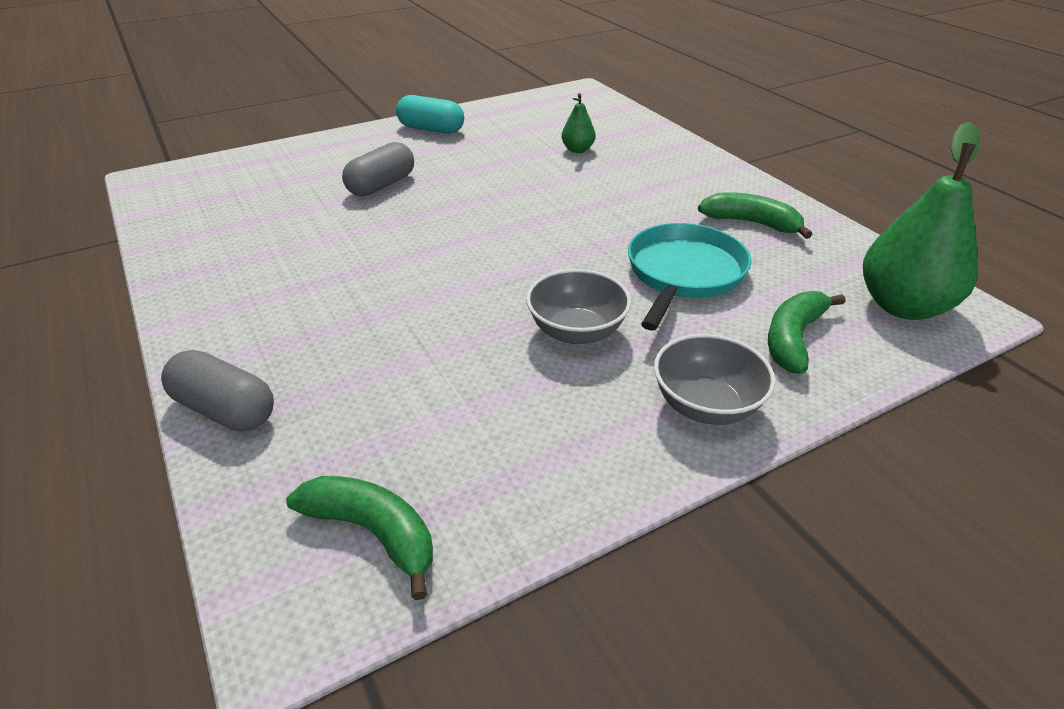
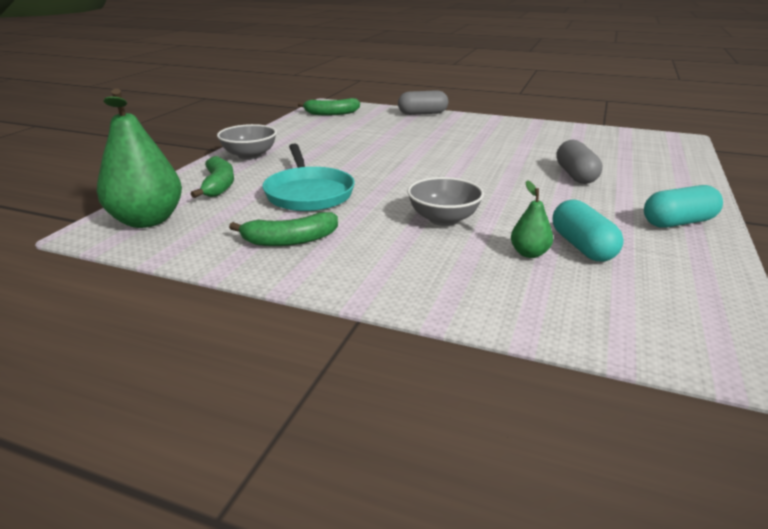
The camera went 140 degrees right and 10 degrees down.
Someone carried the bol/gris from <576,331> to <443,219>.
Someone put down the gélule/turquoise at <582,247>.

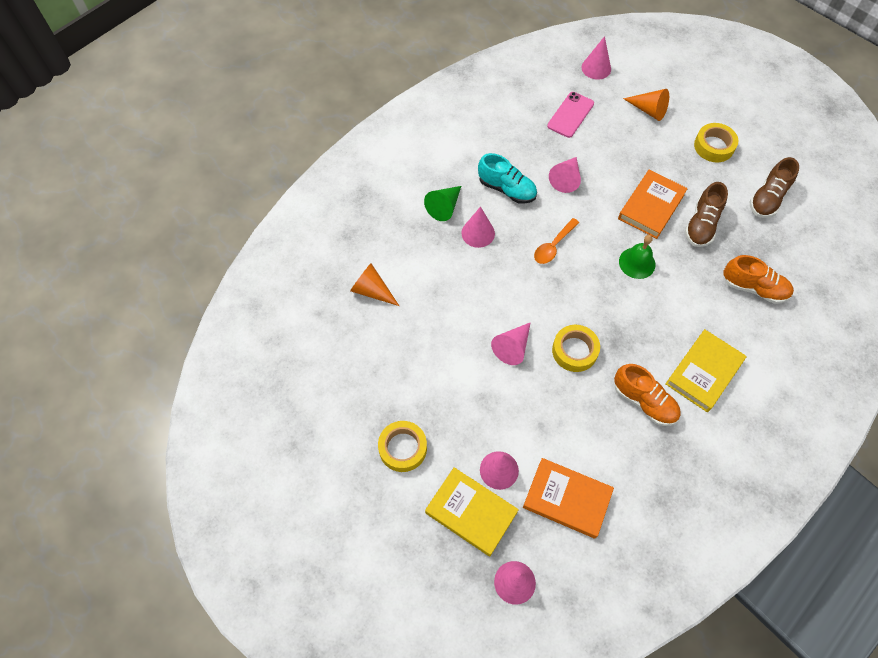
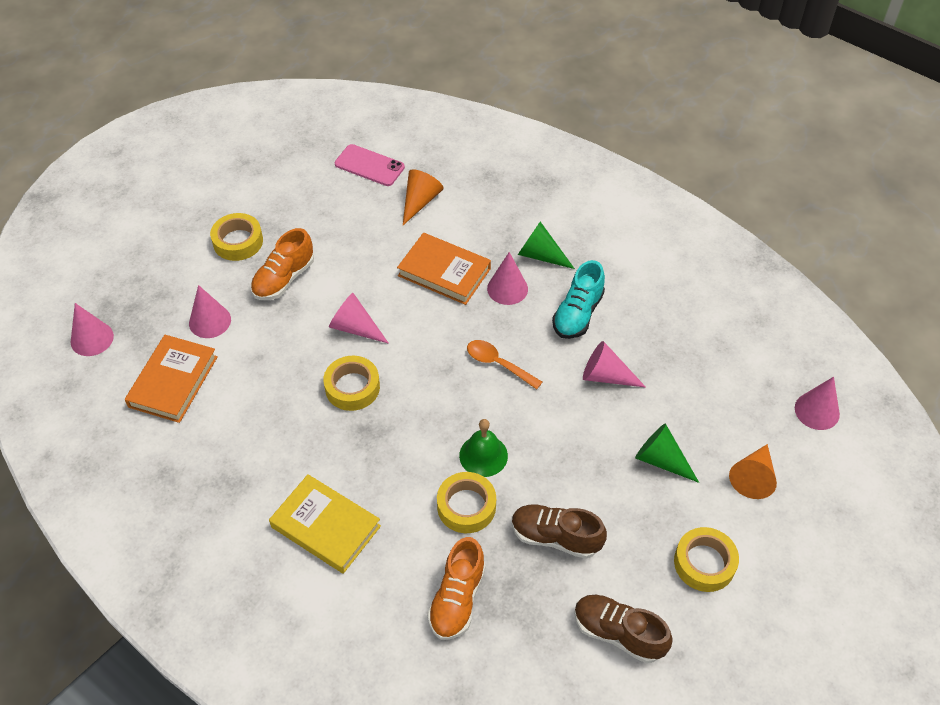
The camera went 85 degrees right and 10 degrees down.
Someone carried the chaussure/orange from <644,401> to <284,279>.
Someone carried the téléphone/rose from <570,115> to <369,165>.
Someone carried the livre/orange from <651,206> to <444,272>.
Someone put down the ruban adhésif/jaune at <466,506>.
Someone put down the cône/vert at <661,460>.
Someone took away the livre/jaune at <471,512>.

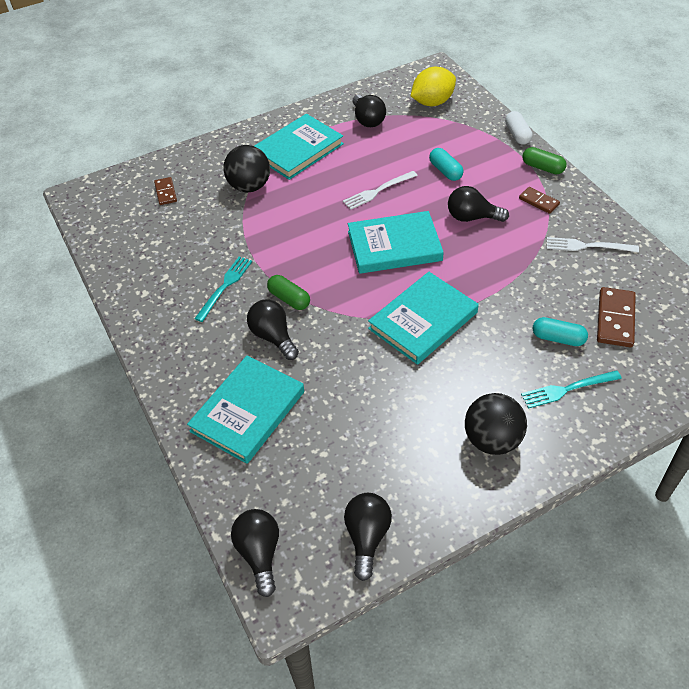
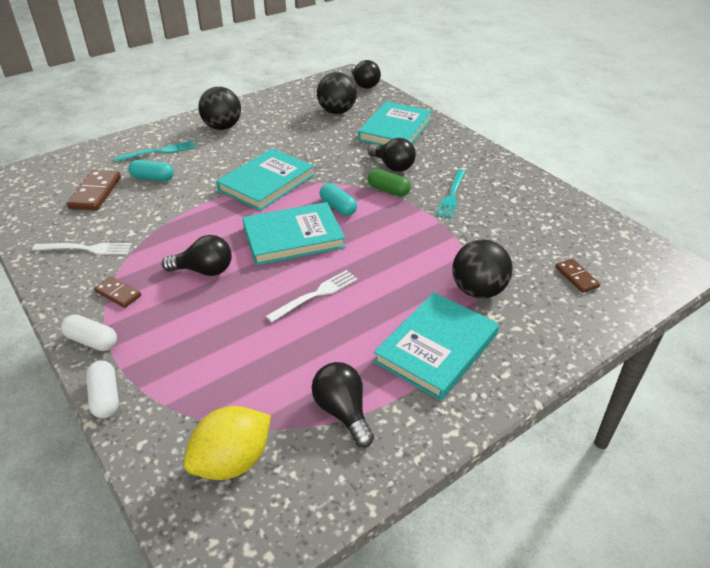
The camera went 170 degrees right and 10 degrees down.
Someone repainted the gélule/vert at <542,167>, which became the gélule/blanc at <92,341>.
Someone put down the balle/noir at <337,112>.
Someone carried the gélule/turquoise from <445,171> to <338,207>.
Someone took away the ampoule/noir at <367,537>.

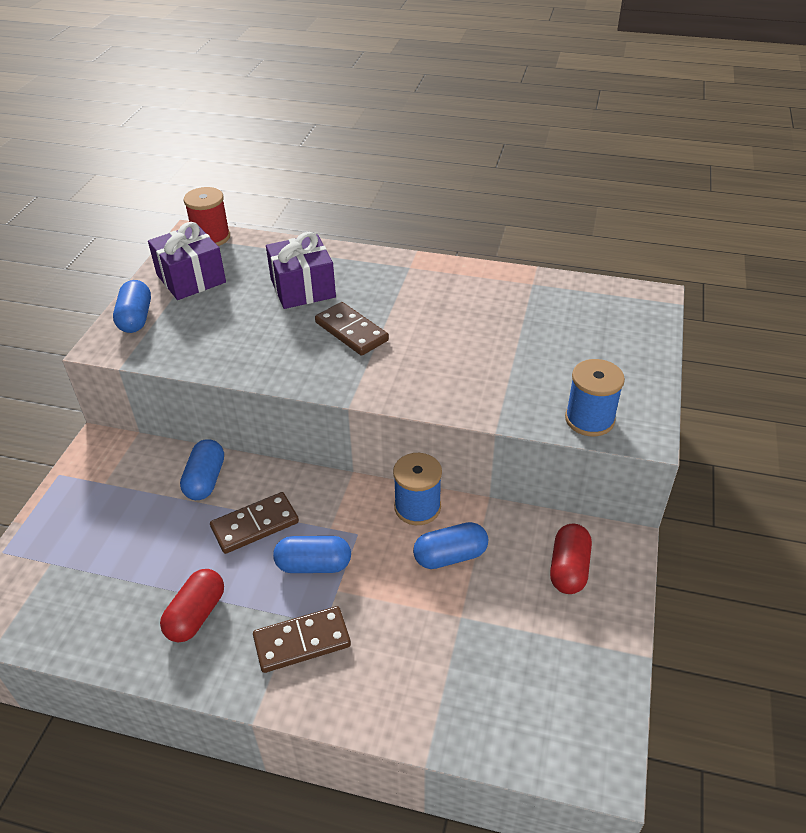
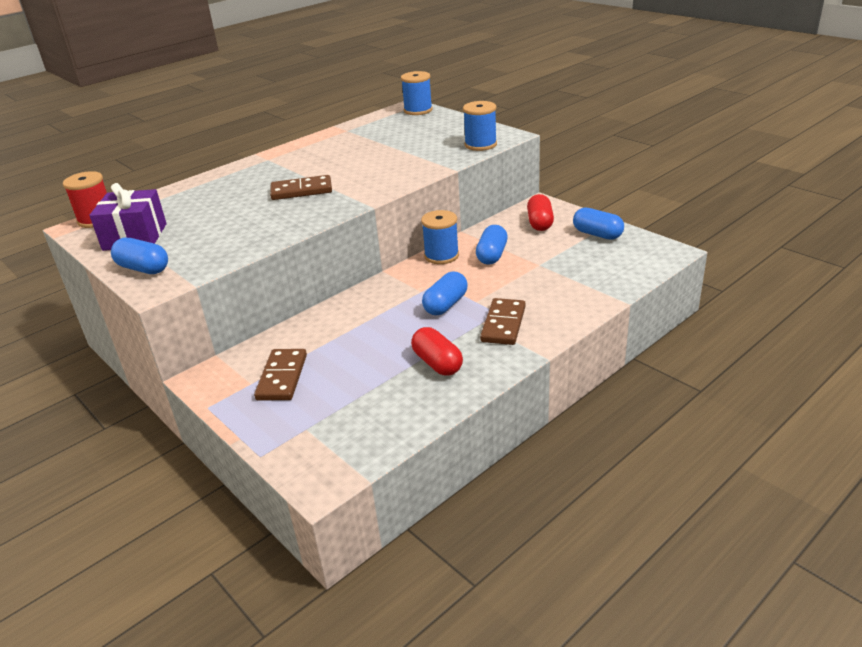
The camera went 55 degrees left and 10 degrees down.
Someone carried the domino/marron from <255,525> to <282,377>.
Someone put down the bobine/bleu at <418,110>.
Someone rotated the gélule/rouge at <568,568> by 45 degrees clockwise.
Someone carried the gélule/bleu from <205,480> to <597,234>.
Someone took away the cadeau/violet at <302,288>.

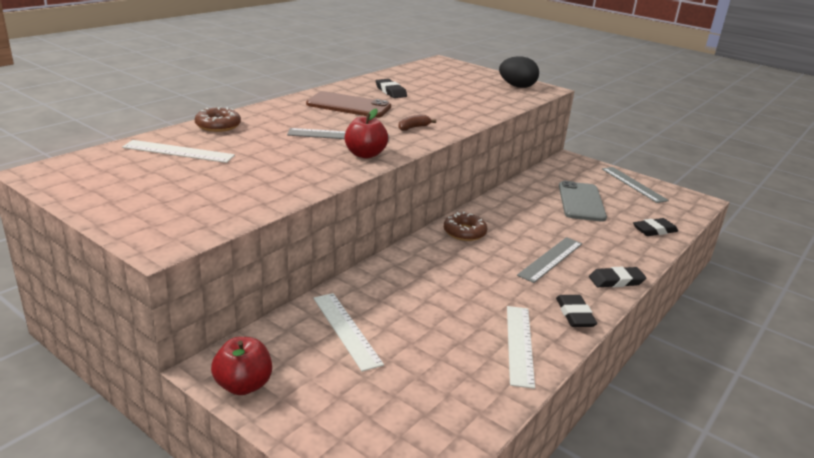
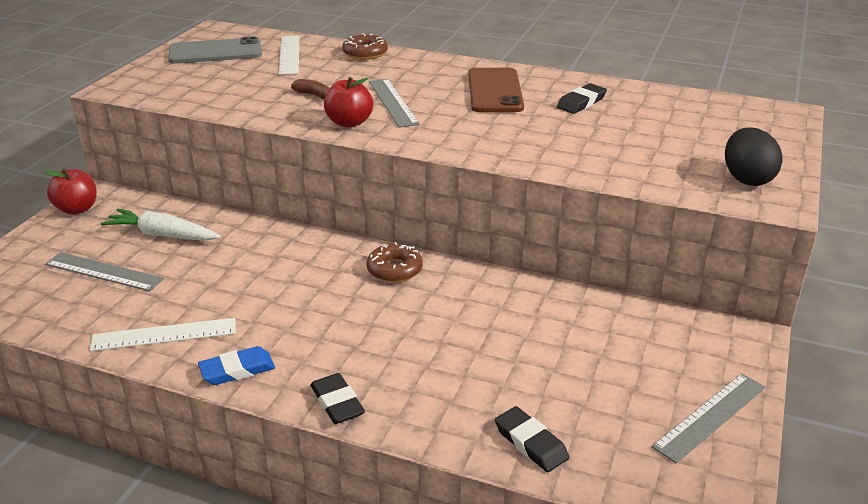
The camera went 75 degrees right and 5 degrees up.
Someone carried the règle/gris from <550,259> to <104,271>.
Someone swapped the règle/blanc at <346,330> for the carotte/blanc at <162,235>.
Someone carried the téléphone/gris from <581,202> to <215,52>.
Someone repainted the gomme/noir at <575,314>, which became the gomme/bleu at <237,370>.
Someone carried the banane/marron from <413,128> to <314,95>.

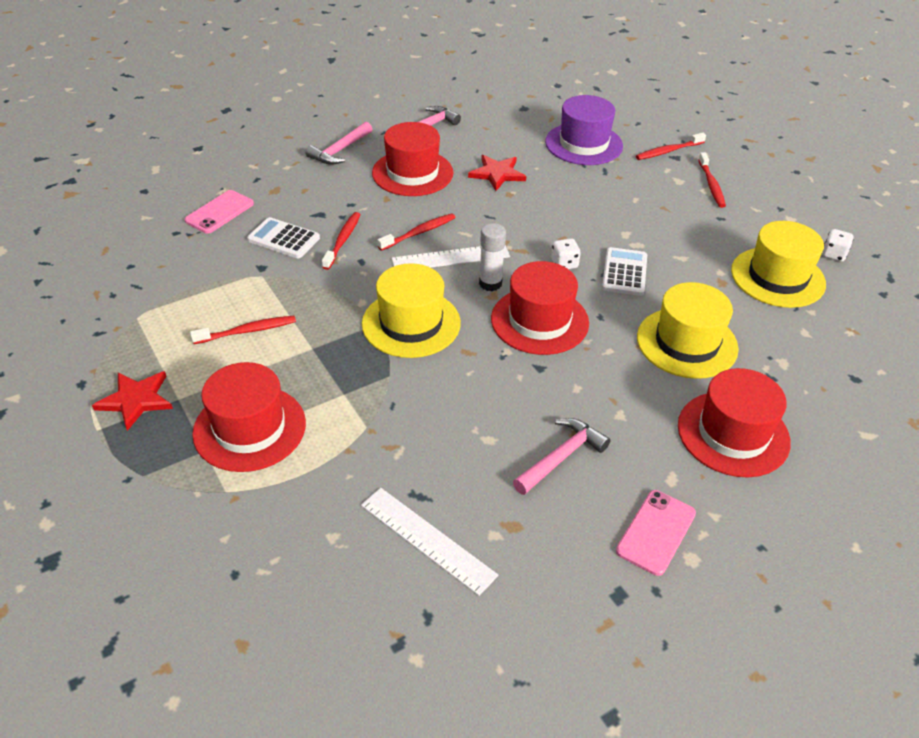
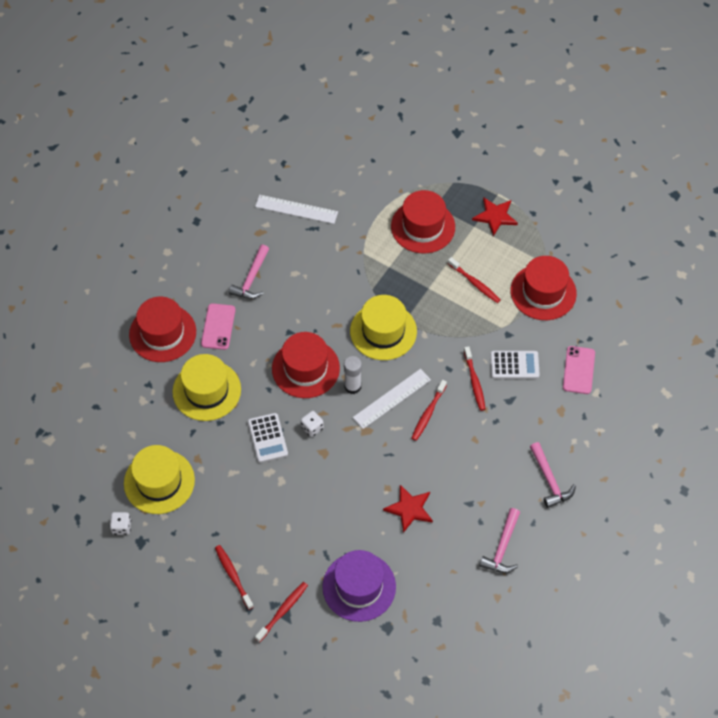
The camera went 155 degrees right and 15 degrees up.
Someone carried the téléphone/rose from <656,532> to <218,327>.
Someone rotated the brosse à dents/rouge at <247,331> by 90 degrees counterclockwise.
Someone carried the chapeau/rouge from <412,173> to <543,292>.
Someone rotated the marteau/rose at <340,150> by 150 degrees clockwise.

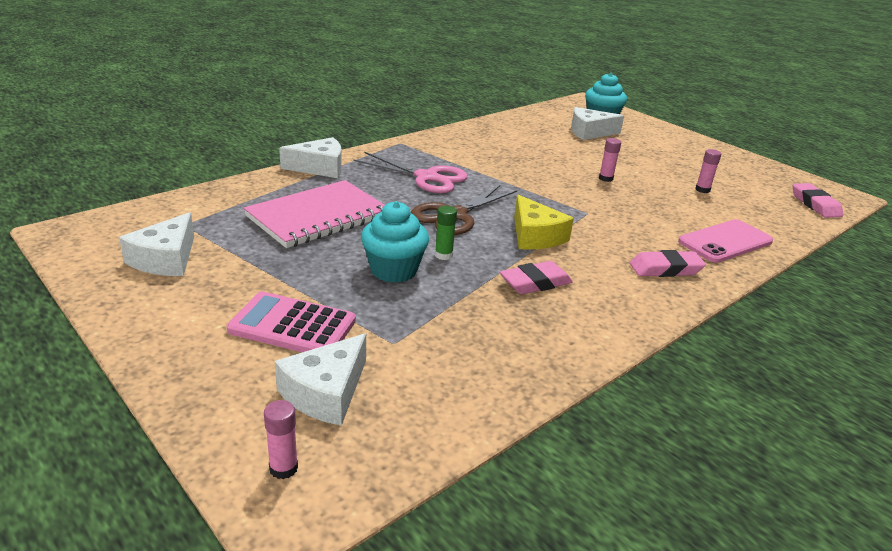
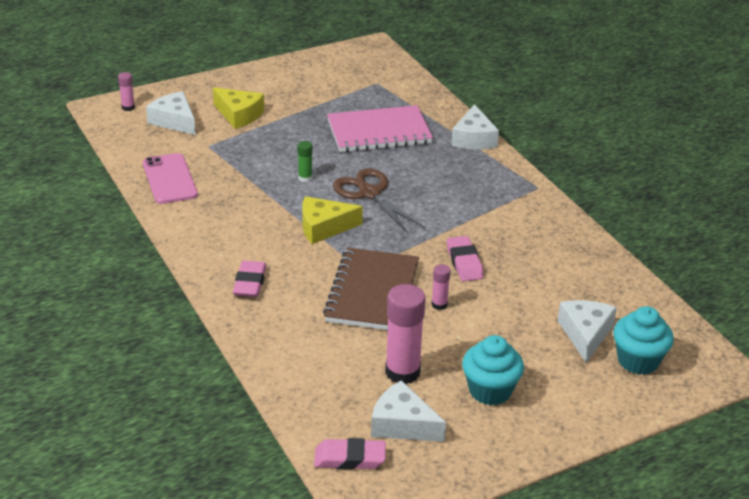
The camera went 105 degrees right and 5 degrees up.
Someone carried the téléphone/rose from <725,242> to <169,179>.
Someone swapped the calculatrice/rose at <292,326> for the fromage/jaune at <239,115>.
Someone put down the carnet/marron at <373,292>.
Someone rotated the carnet/rose at <318,216> by 75 degrees counterclockwise.
Someone carried the fromage/blanc from <166,259> to <402,424>.
Someone scaled the bâton de colle/rose at <702,190> by 2.05.
Someone carried the gomme/rose from <535,283> to <464,262>.
Someone carried the muffin/turquoise from <394,270> to <490,391>.
Someone took away the ciseaux/rose at <427,177>.

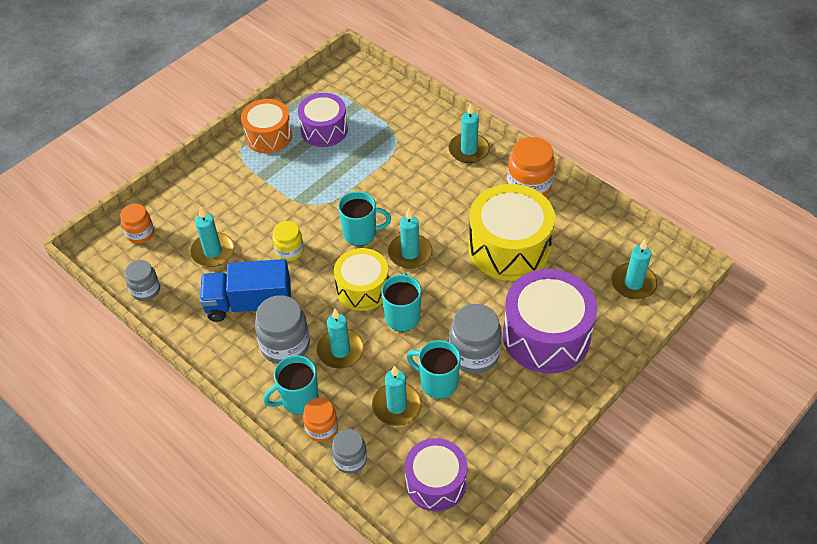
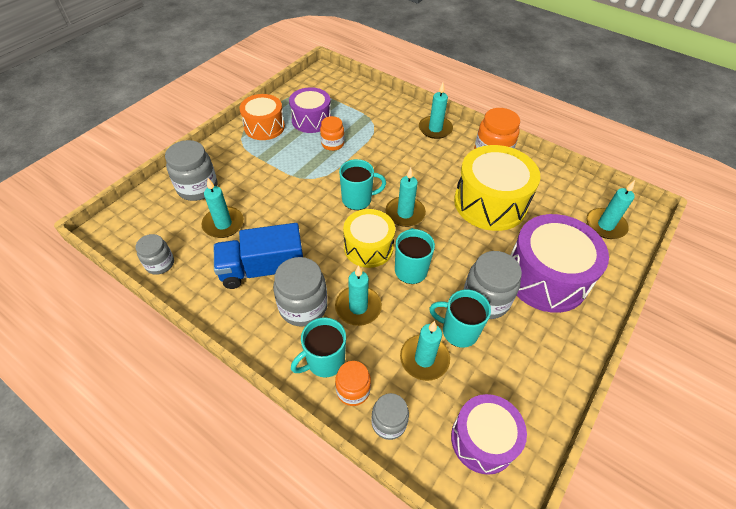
The camera went 10 degrees left and 0 degrees up.
Someone put down the bocal/gris at <197,188>.
Someone carried the bocal/orange from <140,233> to <332,144>.
Someone took away the bocal/jaune at <289,251>.

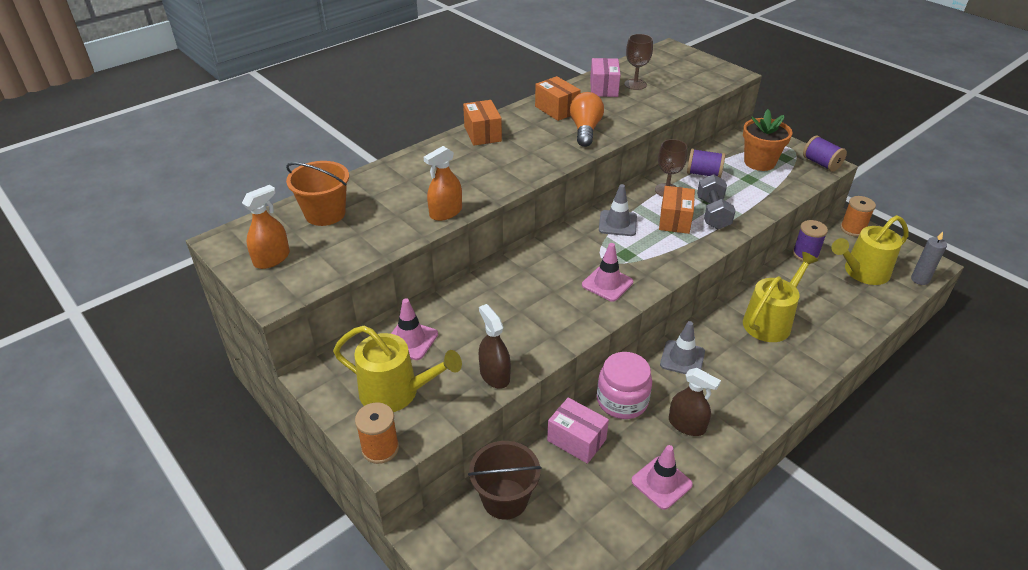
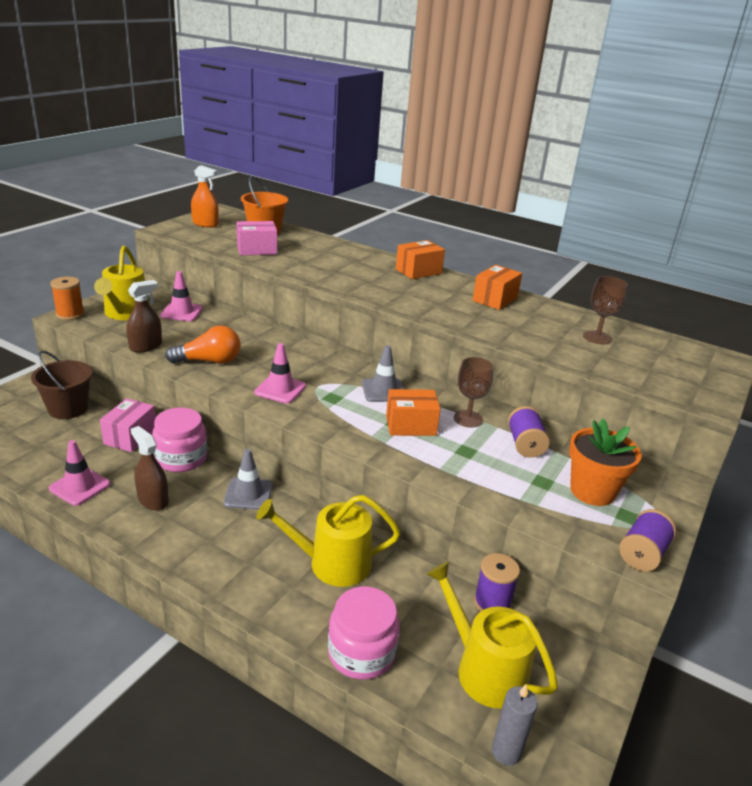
The camera went 70 degrees right and 10 degrees down.
Someone rotated the vaporisateur/marron at <686,425> by 120 degrees clockwise.
Someone carried the ampoule/orange from <585,130> to <209,361>.
Someone carried the boîte/rose from <603,88> to <257,250>.
Someone rotated the arrosoir/jaune at <770,321> by 150 degrees clockwise.
Someone put down the bocal/rose at <361,653>.
Someone took away the vaporisateur/orange at <446,212>.
Someone took away the haltère/gris at <713,213>.
Someone took away the bobine/orange at <852,229>.

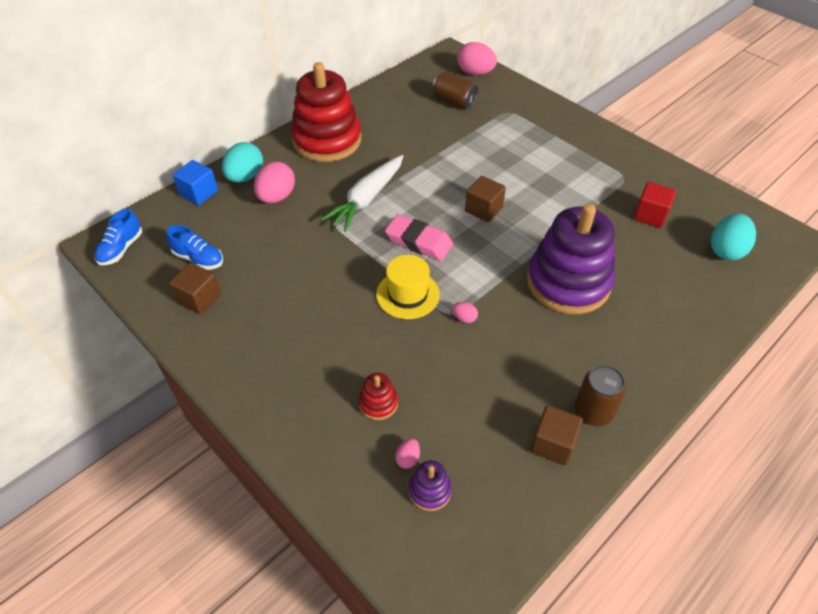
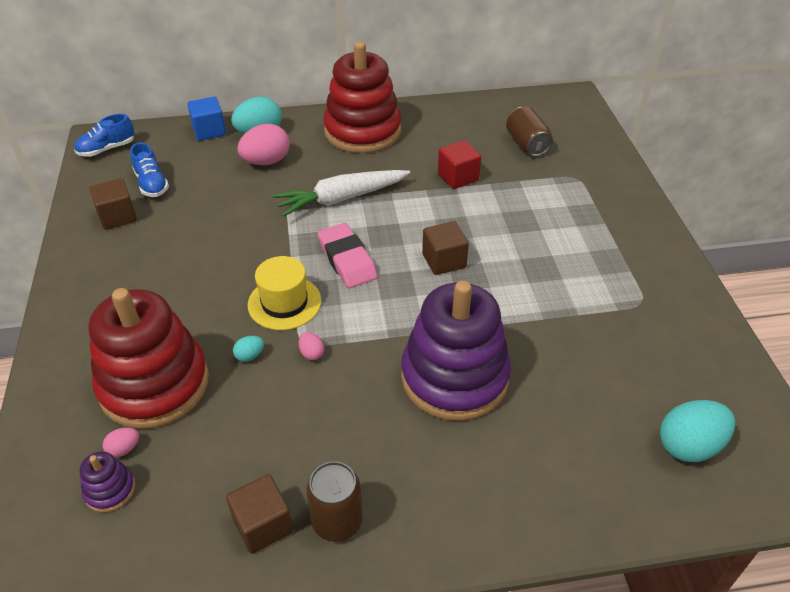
The camera went 35 degrees right and 5 degrees down.
Someone scaled the jouet à empiler/rouge at <378,403> by 2.44.
Someone put down the œuf/turquoise at <250,356>.
Someone carried the cube/rouge from <650,215> to <458,177>.
Someone took away the œuf/rose at <475,73>.

